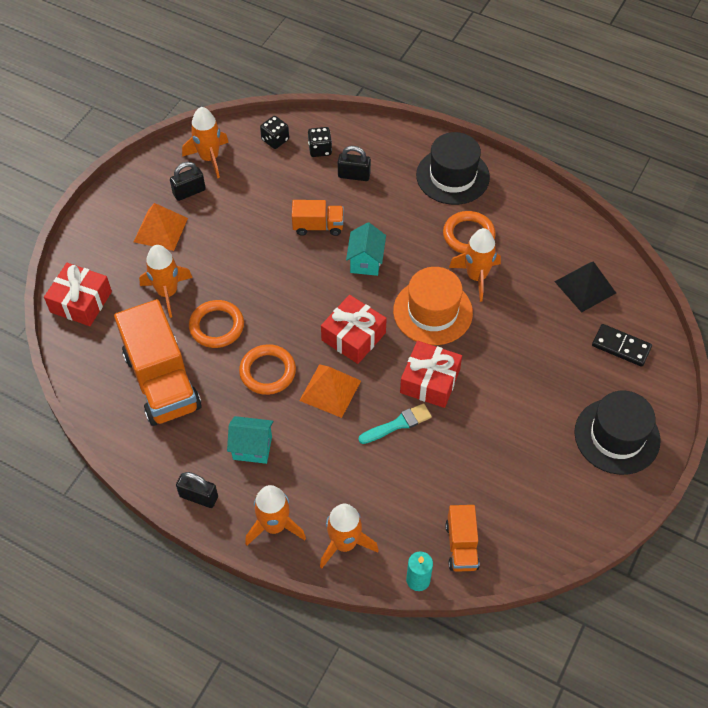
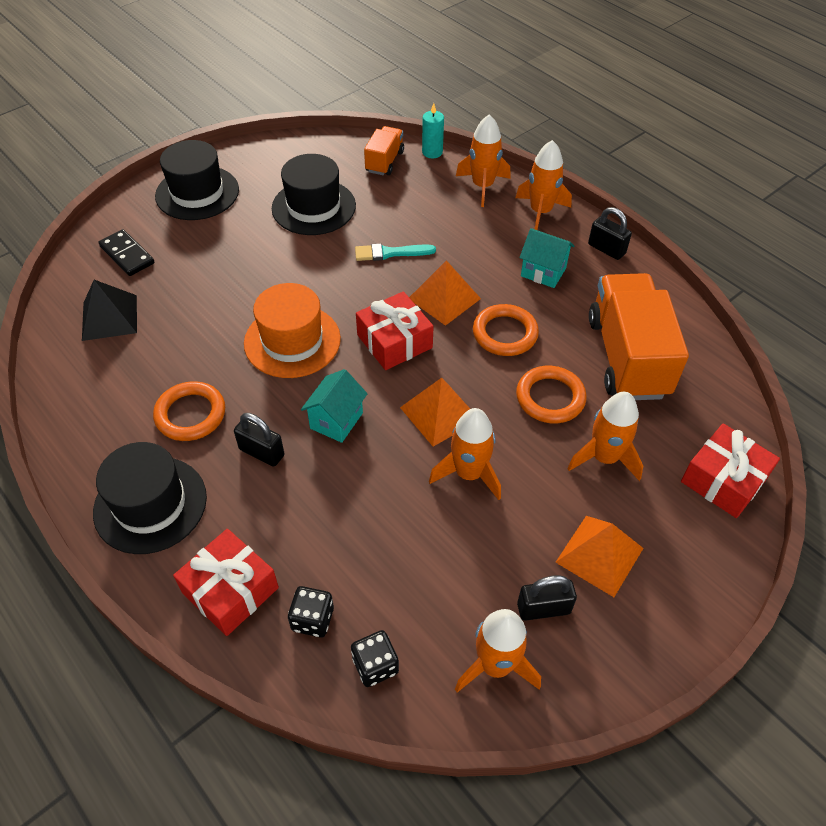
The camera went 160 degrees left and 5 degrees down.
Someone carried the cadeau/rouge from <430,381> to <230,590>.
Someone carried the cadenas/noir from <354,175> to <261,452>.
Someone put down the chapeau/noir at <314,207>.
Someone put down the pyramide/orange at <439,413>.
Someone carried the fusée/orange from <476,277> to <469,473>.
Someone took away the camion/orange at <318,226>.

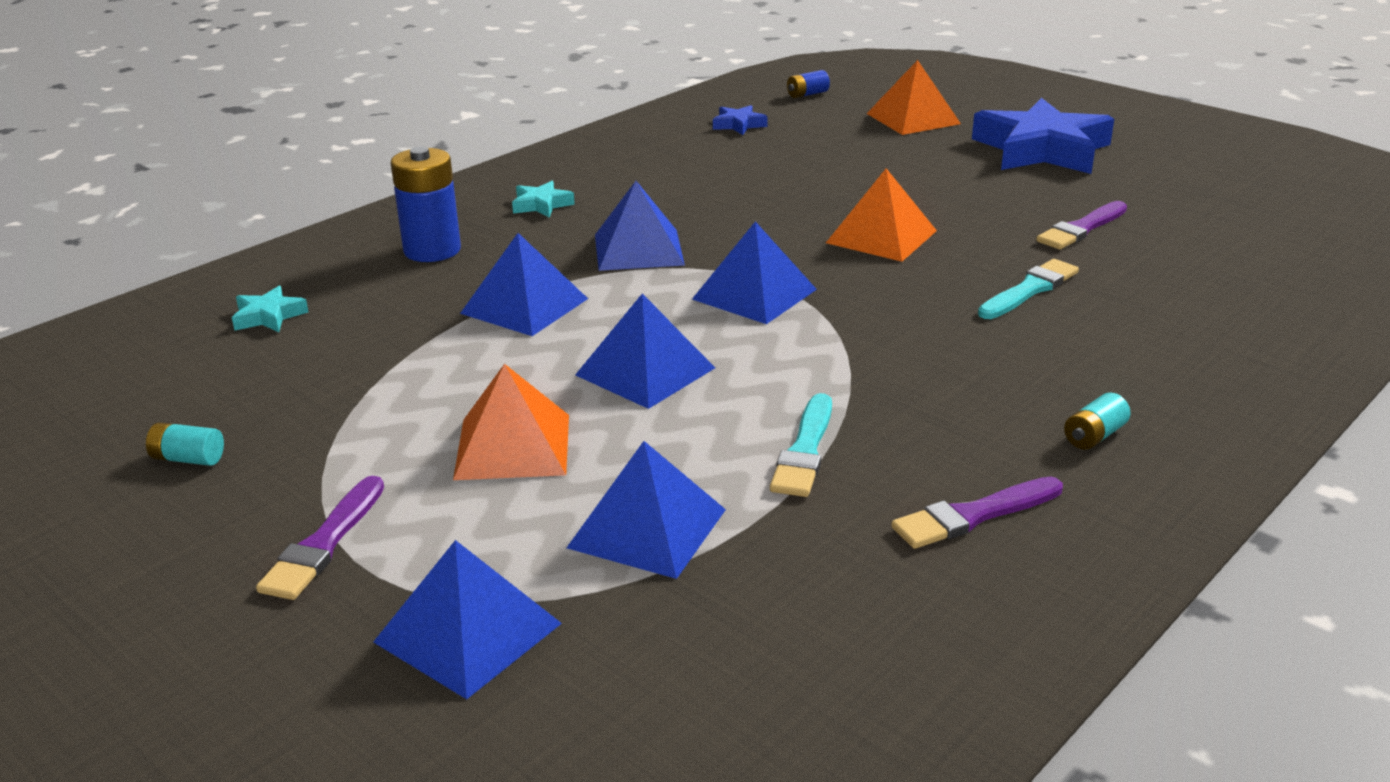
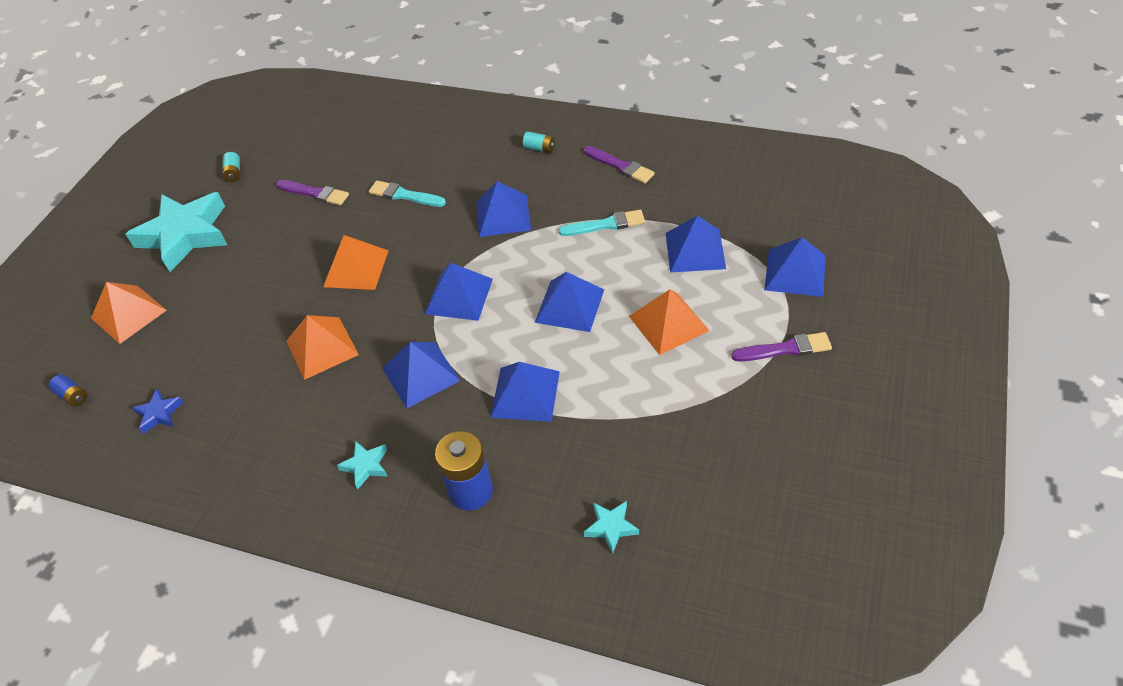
The camera went 110 degrees left and 20 degrees up.
Someone repainted the étoile/bleu at <1041,150>, which became the étoile/turquoise at <185,235>.
Someone carried the pile/turquoise from <188,459> to <234,173>.
Someone put down the pyramide/orange at <322,347>.
Someone put down the pyramide/bleu at <503,215>.

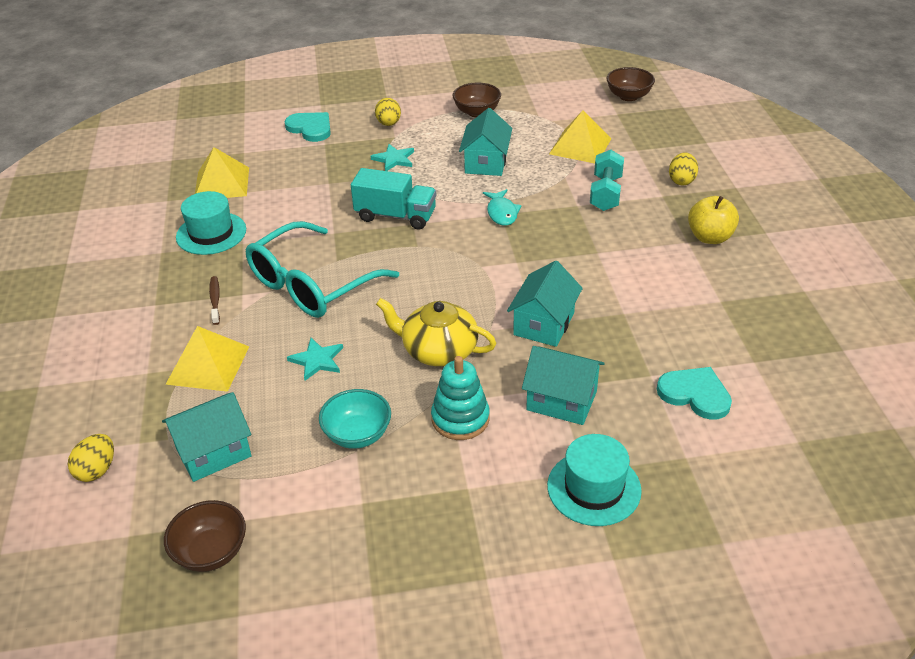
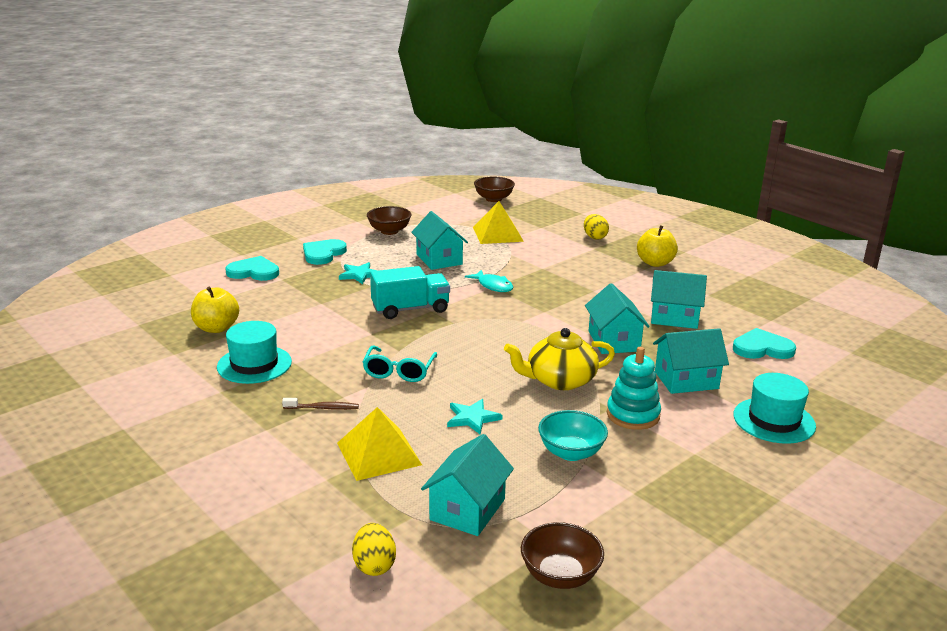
The camera went 35 degrees left and 15 degrees down.
Someone swapped the pyramide/jaune at <222,183> for the pomme/jaune at <216,328>.
Someone rotated the brosse à dents/marron at <215,300> by 135 degrees clockwise.
Someone swapped the œuf/jaune at <388,124> for the cœur/turquoise at <323,254>.
Someone scaled the lunettes/turquoise at <312,284> by 0.54.
Someone put down the maison/turquoise at <674,317>.
Someone took away the haltère/turquoise at <605,193>.

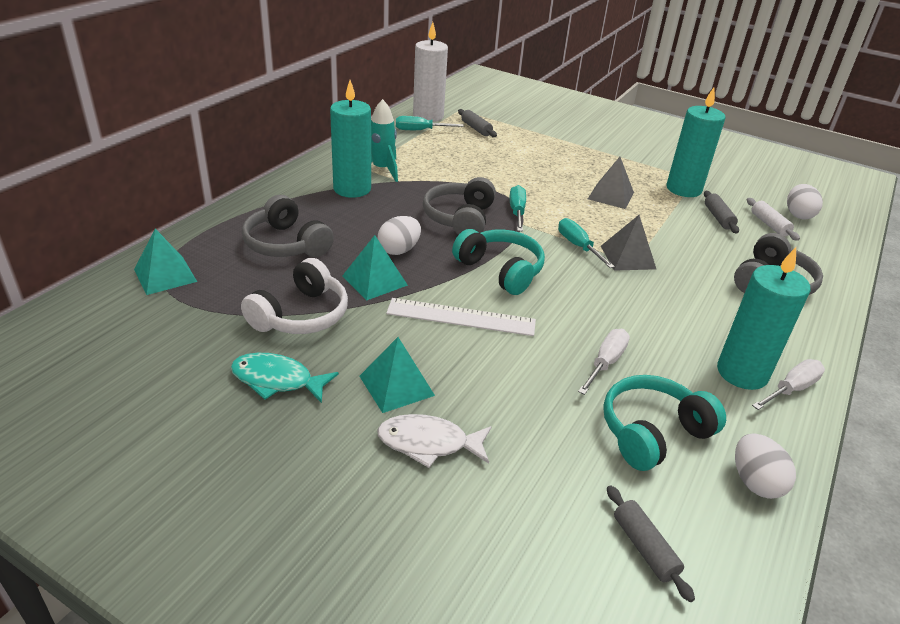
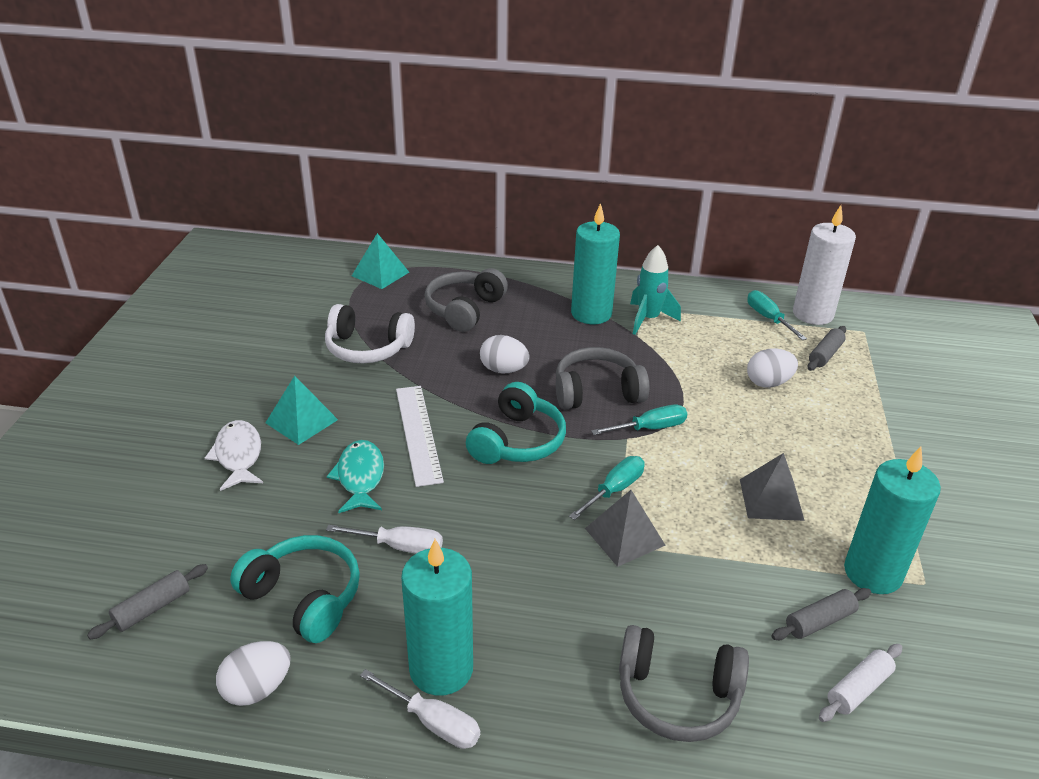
The camera went 70 degrees right and 0 degrees up.
Someone carried the poisson/turquoise from <277,380> to <360,477>.
Someone carried the œuf/blanc from <798,215> to <768,383>.
Someone took away the pyramide/turquoise at <374,280>.

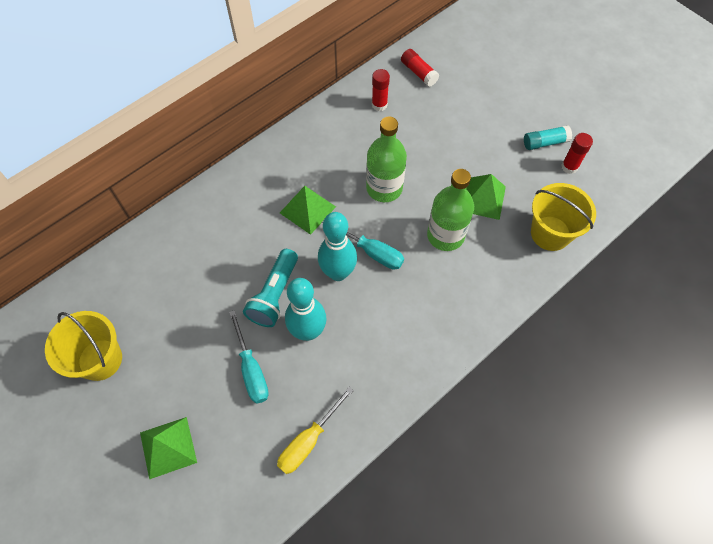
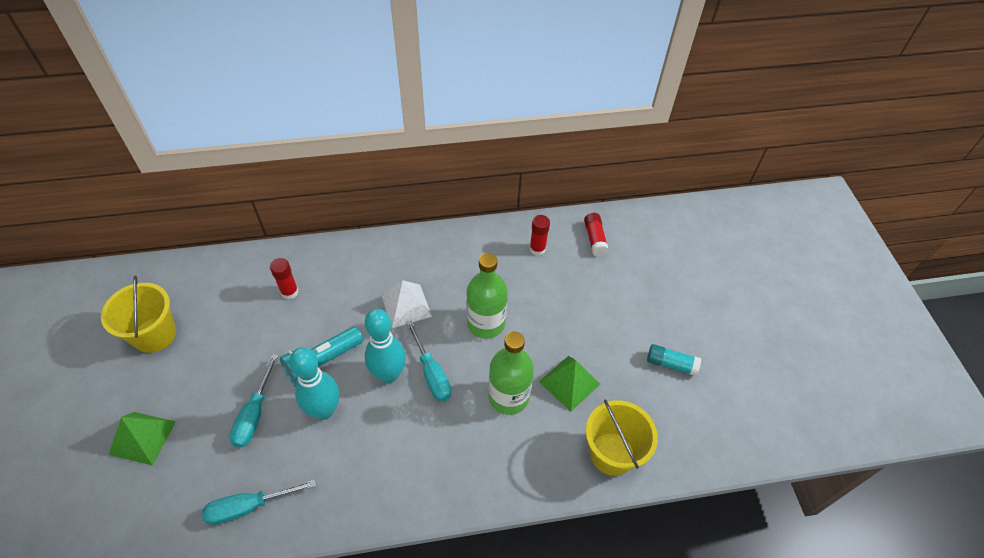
The camera went 30 degrees right and 10 degrees down.
Someone repainted the tournevis/jaune at <308,441>, which became the tournevis/turquoise at <249,507>.
Someone carried the bâton de colle/rouge from <569,167> to <289,292>.
Someone repainted the pyramide/vert at <307,209>, which became the pyramide/blanc at <406,306>.

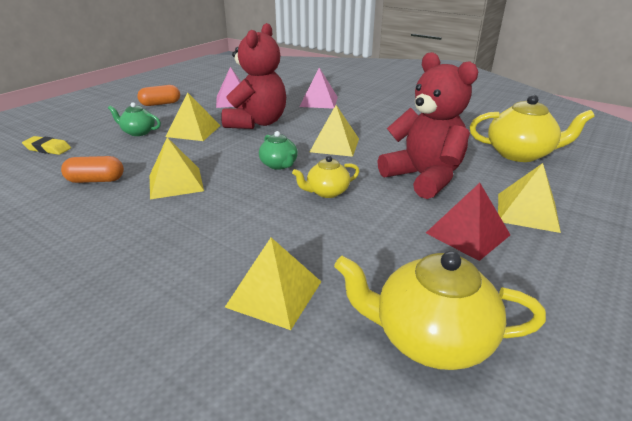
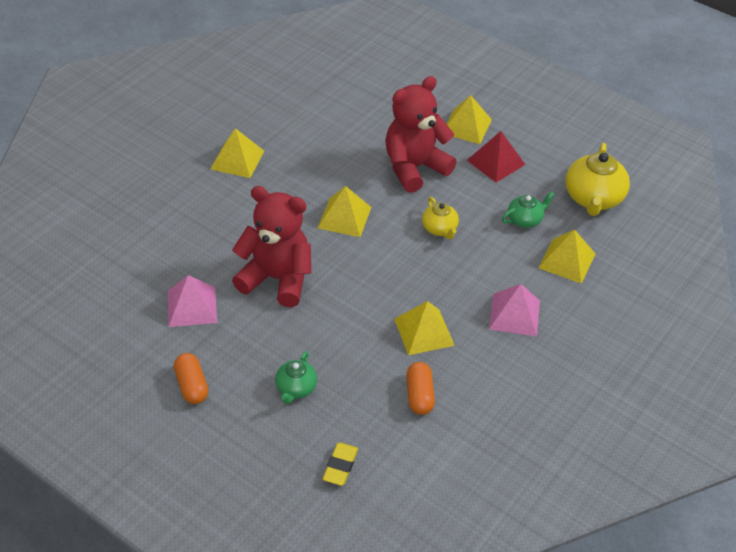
The camera went 90 degrees left and 15 degrees up.
Someone carried the pyramide/jaune from <193,131> to <237,160>.
Someone carried the pyramide/rose from <319,101> to <514,314>.
Someone carried the théière/vert from <279,165> to <525,220>.
Someone took away the théière/jaune at <520,154>.

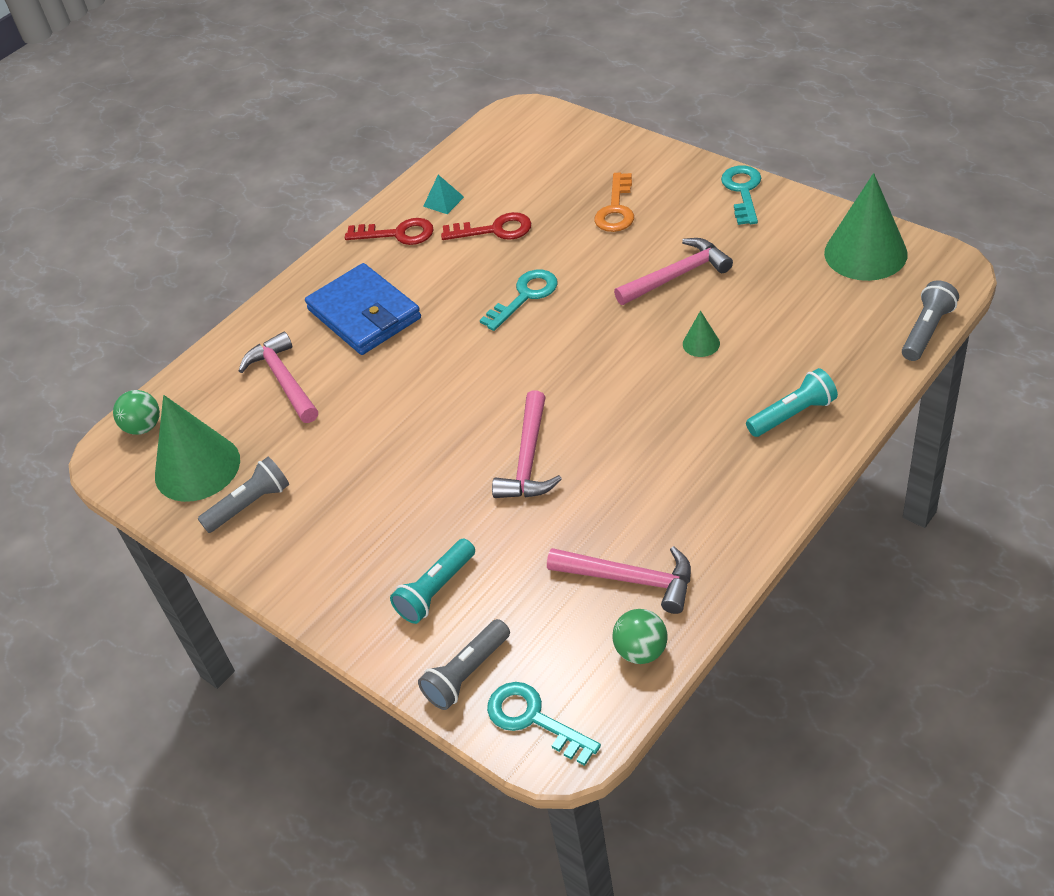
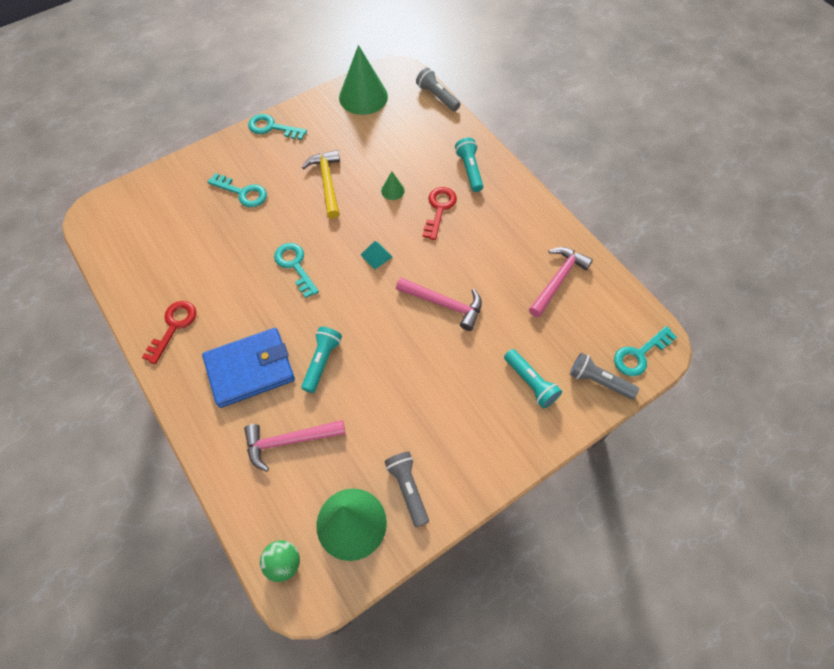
The camera went 80 degrees left and 15 degrees up.
Someone repainted the clé/orange at <616,209>, which became the clé/turquoise at <243,193>.
Someone put down the lampe de poche/turquoise at <322,362>.
Someone repainted the marteau/rose at <677,275>, which became the marteau/jaune at <327,182>.
Someone carried the pyramide/turquoise from <443,201> to <376,255>.
Someone carried the clé/rouge from <495,230> to <439,209>.
Someone rotated the lampe de poche/gris at <467,673> by 150 degrees clockwise.
Someone took away the balle/vert at <641,651>.

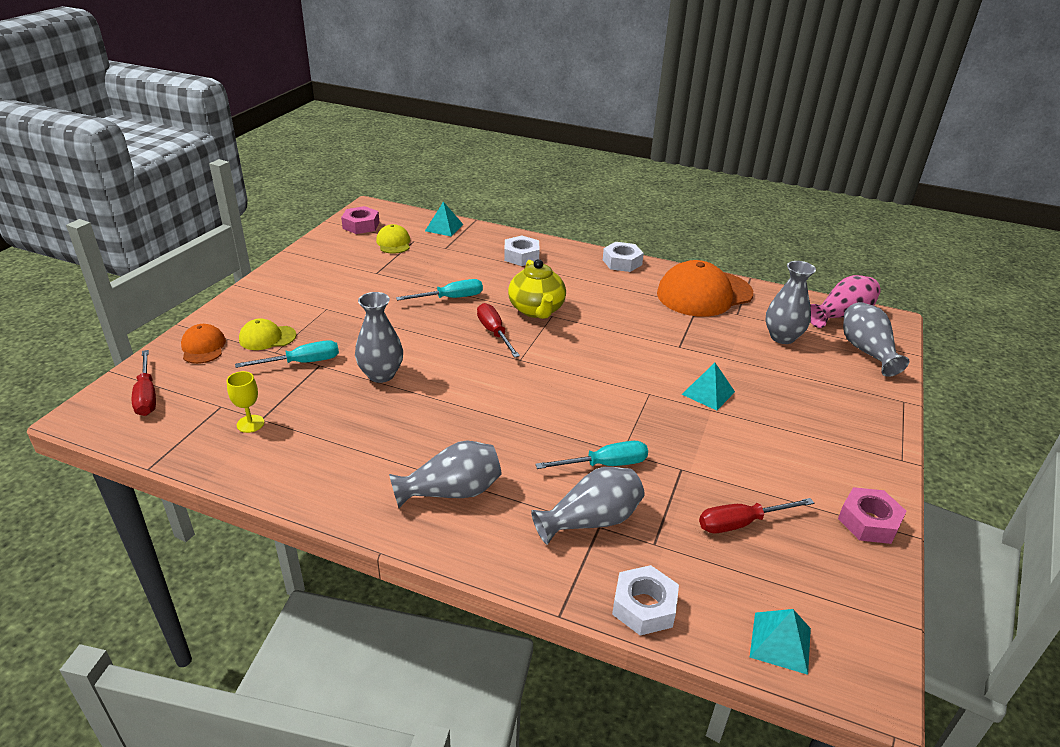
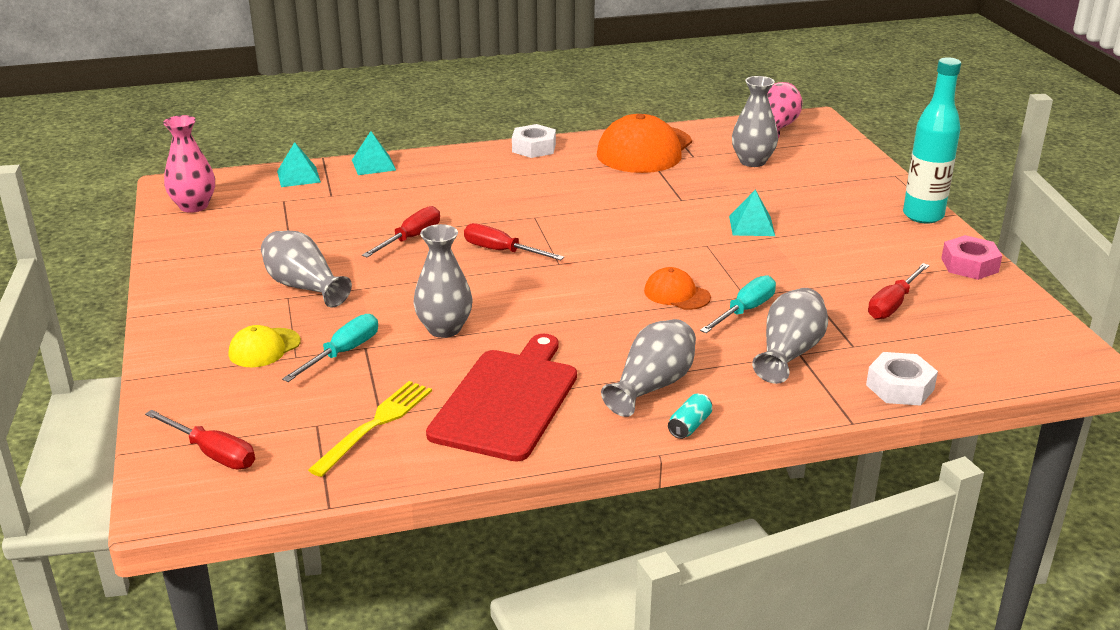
The camera went 35 degrees left and 5 degrees down.
Someone swapped the écrou/rose at <361,225> for the vase/rose at <194,206>.
Someone carried the vase/gris from <866,351> to <304,287>.
Someone swapped the verre à pied/jaune at <250,424> for the fourchette/jaune at <376,424>.
Someone carried the pyramide/turquoise from <780,642> to <373,165>.
Someone repainted the tournevis/turquoise at <450,298>, which became the tournevis/rouge at <411,238>.
Someone put down the planche à découper/rouge at <507,400>.
Someone carried the casquette/orange from <203,347> to <676,294>.
Someone put down the canette/turquoise at <689,426>.
Someone put down the bouteille/turquoise at <923,216>.
Someone took away the casquette/jaune at <393,243>.
Someone took away the écrou/blanc at <521,256>.
Someone took away the théière/jaune at <536,310>.

